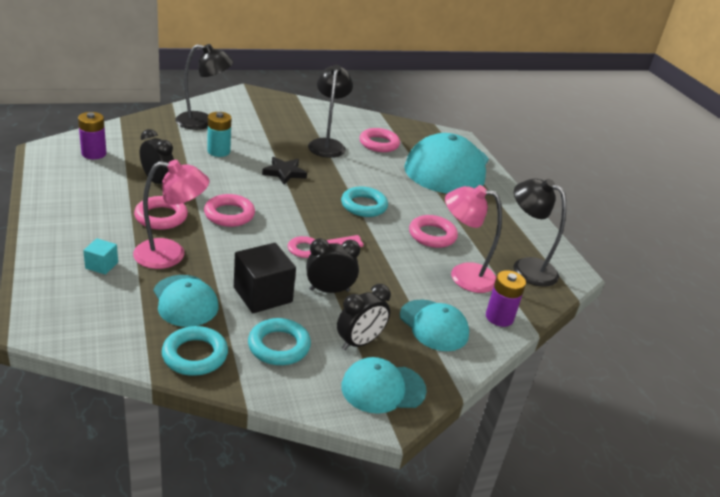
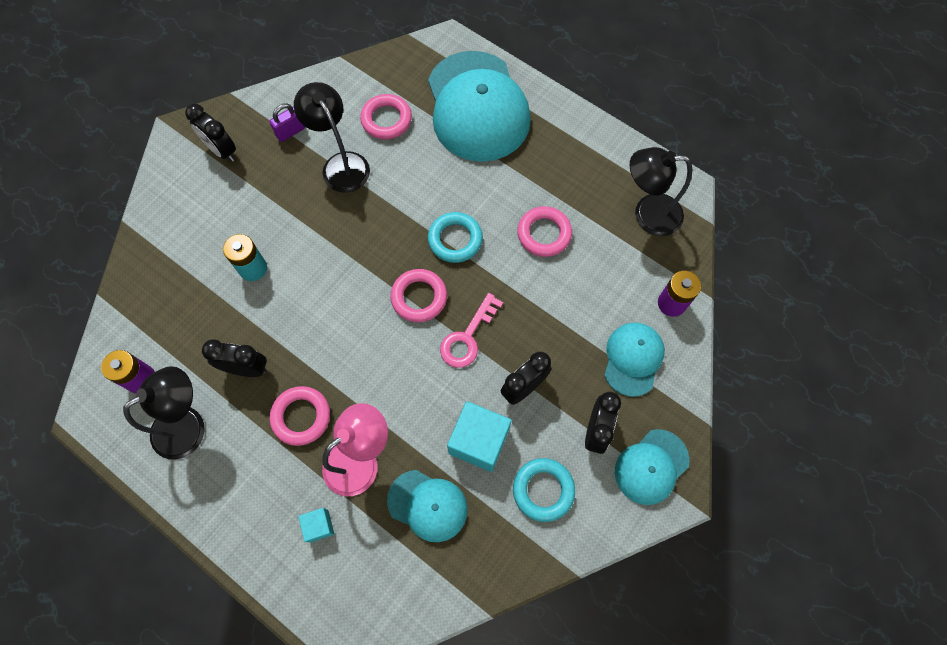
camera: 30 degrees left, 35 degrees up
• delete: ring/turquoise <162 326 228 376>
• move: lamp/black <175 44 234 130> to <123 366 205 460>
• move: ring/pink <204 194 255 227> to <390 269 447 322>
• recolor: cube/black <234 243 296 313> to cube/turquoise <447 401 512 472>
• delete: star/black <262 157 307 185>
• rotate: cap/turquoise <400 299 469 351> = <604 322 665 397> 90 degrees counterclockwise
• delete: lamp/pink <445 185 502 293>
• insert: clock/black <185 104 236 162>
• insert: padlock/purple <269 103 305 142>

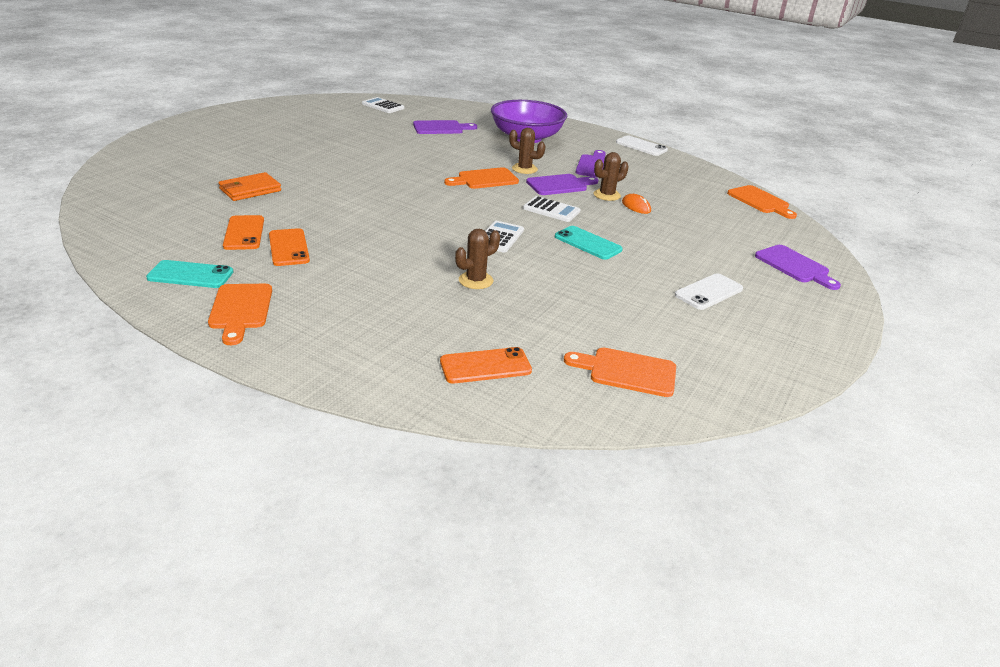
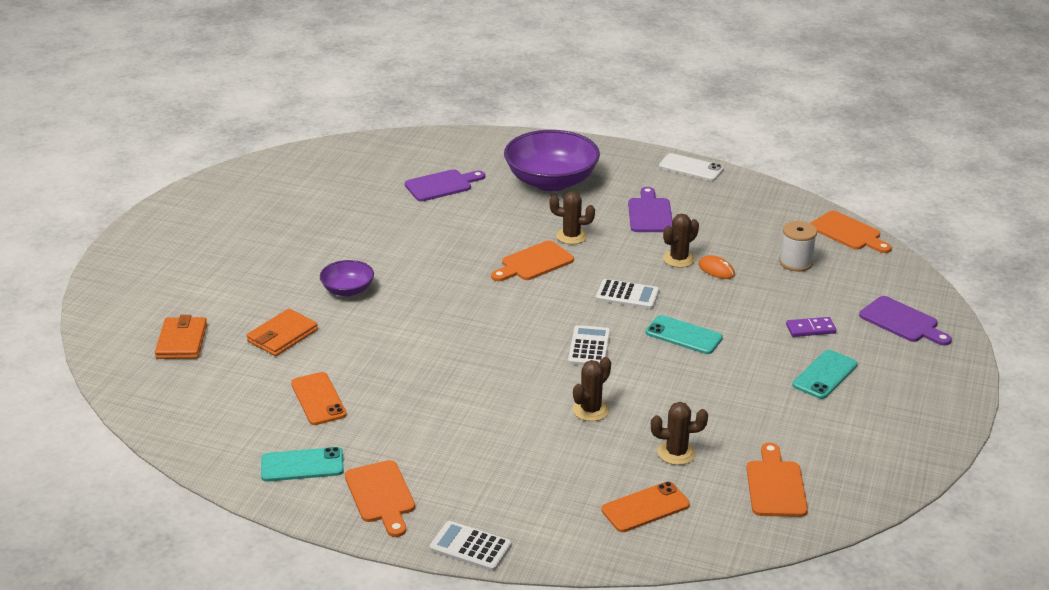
camera: 10 degrees left, 0 degrees up
• delete: phone/orange <269 228 310 266>
• move: calculator/white <362 97 404 113> to <429 521 512 571>
• delete: cutting board/purple <526 174 598 195>
• rotate: cutting board/orange <564 348 676 397> = <746 443 808 517> 90 degrees clockwise
• recolor: phone/white <675 273 743 310> to phone/turquoise <792 350 858 399>
• insert: wallet/orange <155 315 207 359>
• insert: bowl/purple <320 260 374 297>
• insert: cactus/brown <651 402 708 465>
• insert: spool/white <779 221 817 272>
• insert: domino/purple <786 317 836 337>

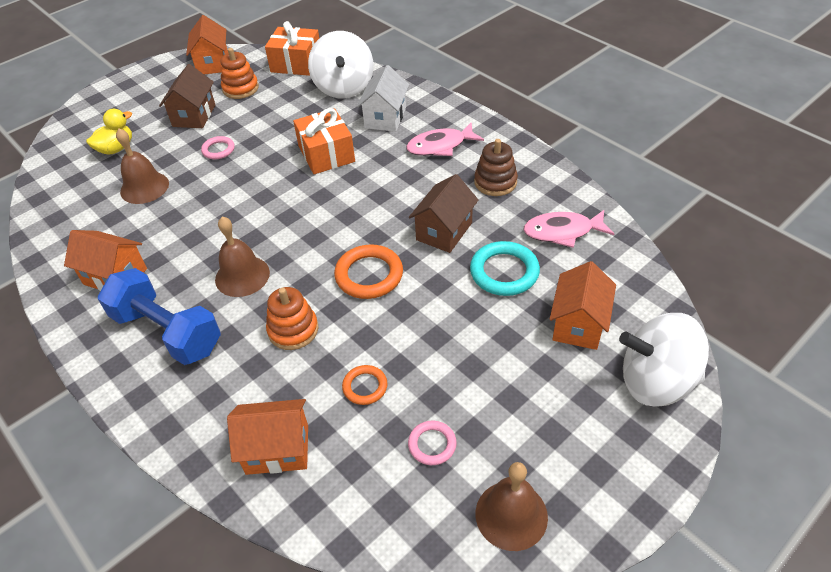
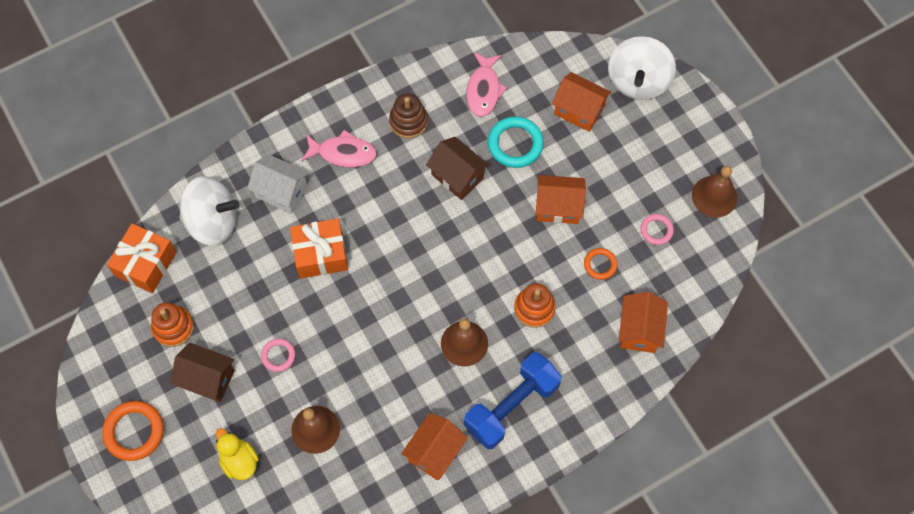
camera: 80 degrees left, 20 degrees up
• move: house/orange <186 15 228 74> to <536 175 586 224>
• move: ring/orange <334 244 403 299> to <102 401 164 461>
• rotate: fish/pink <406 122 484 156> = <301 130 377 167> 75 degrees counterclockwise

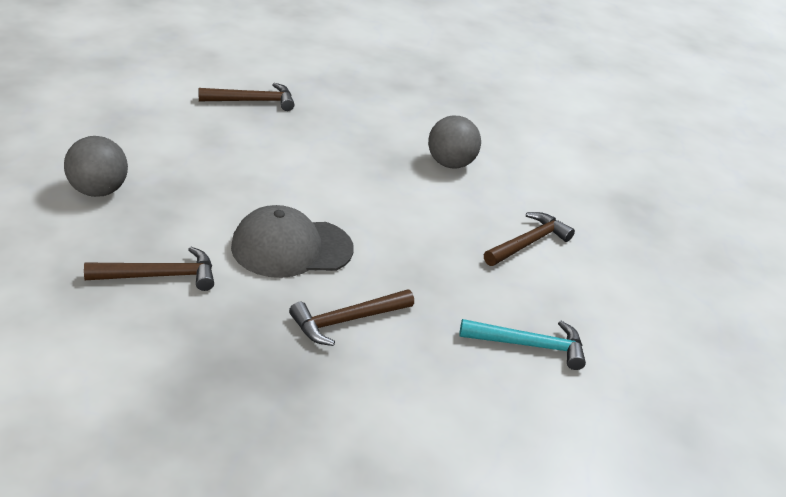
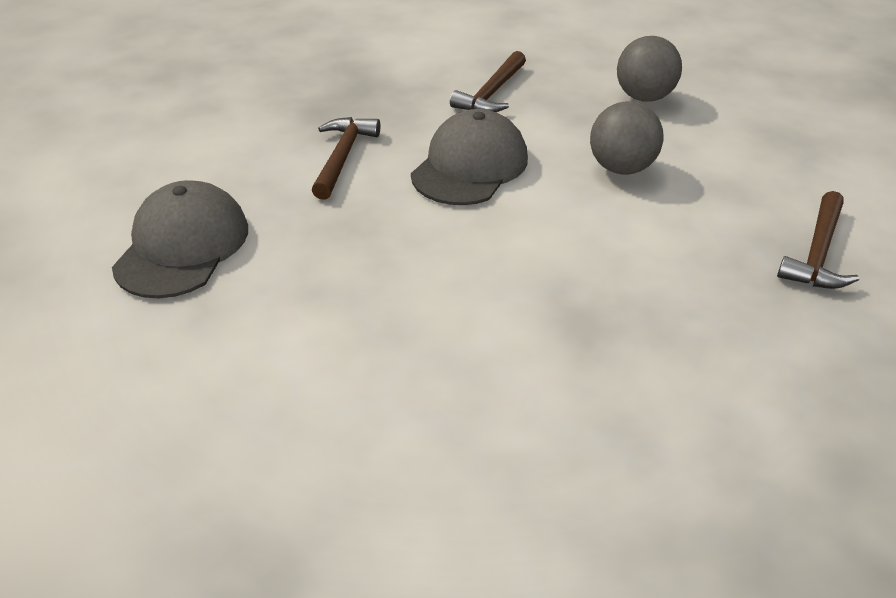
camera: 135 degrees right, 5 degrees up
• move: ball/grey <428 116 481 168> to <590 101 664 175>
• replace: hammer/turquoise <459 319 586 370> to cap/grey <112 180 248 298>
• delete: hammer/brown <484 212 575 266>

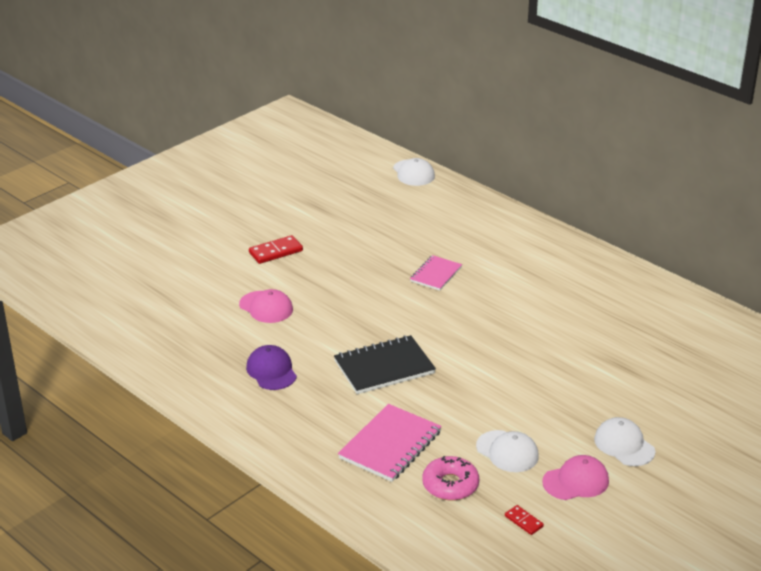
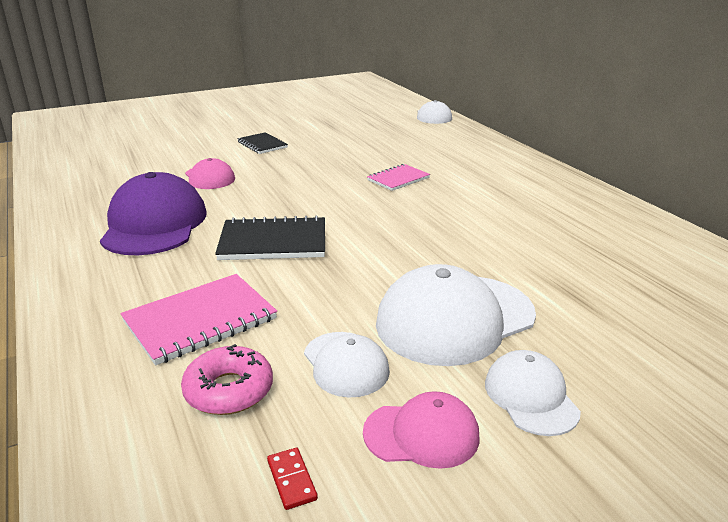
camera: 20 degrees right, 5 degrees down
• resize: cap/purple <246 345 297 390> = <100 172 207 255> x1.84
• replace: domino/red <249 235 303 264> to notebook/black <237 132 288 154>
• insert: cap/white <376 264 536 366>

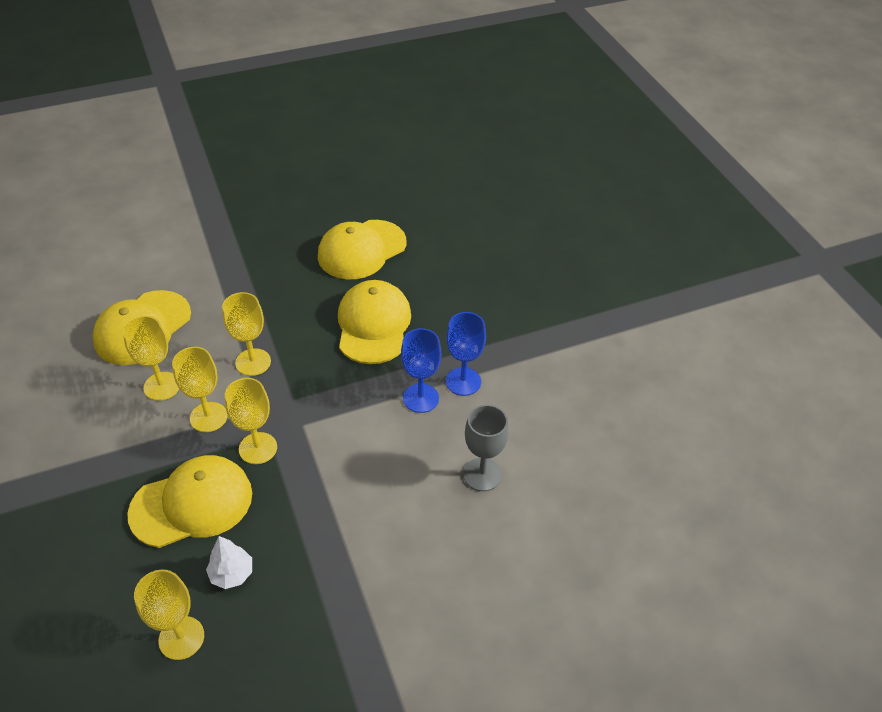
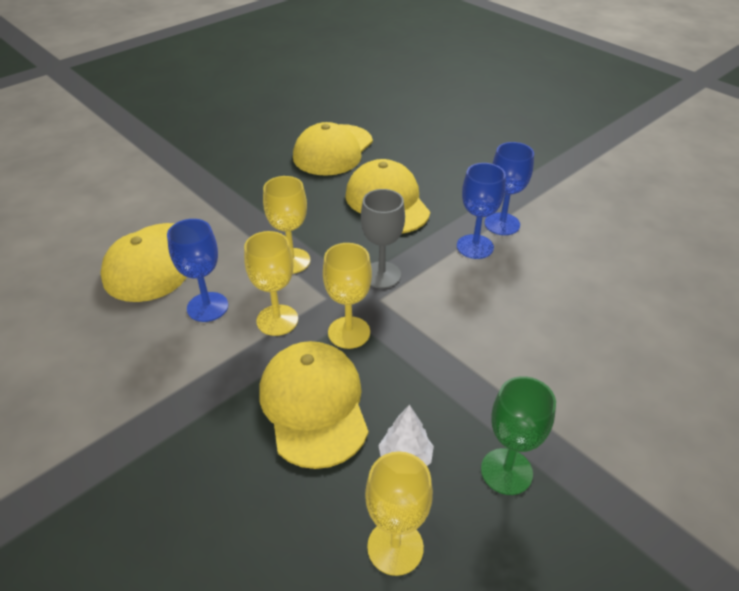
camera: 20 degrees left, 5 degrees down
• recolor: goblet/yellow <123 316 179 401> to goblet/blue <167 219 228 322>
• rotate: cap/yellow <127 455 252 548> = <259 341 368 469> 60 degrees counterclockwise
• move: goblet/grey <463 405 509 491> to <361 189 405 288>
• insert: goblet/green <481 376 556 495>

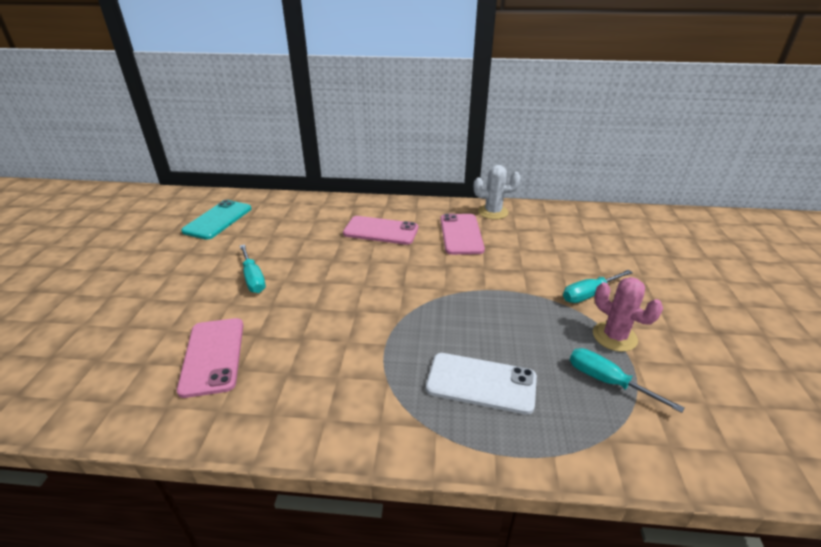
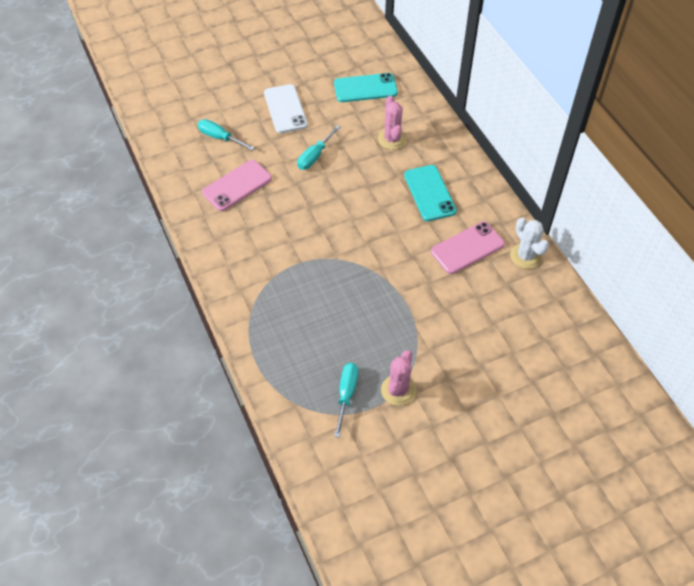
camera: 60 degrees right, 20 degrees up
• recolor: phone/pink <343 216 418 245> to phone/turquoise <404 165 457 221>
• move: phone/white <426 353 537 415> to <264 84 308 133>
• move: screwdriver/turquoise <563 270 633 303> to <197 119 255 150>
• insert: cactus/pink <378 96 407 150>

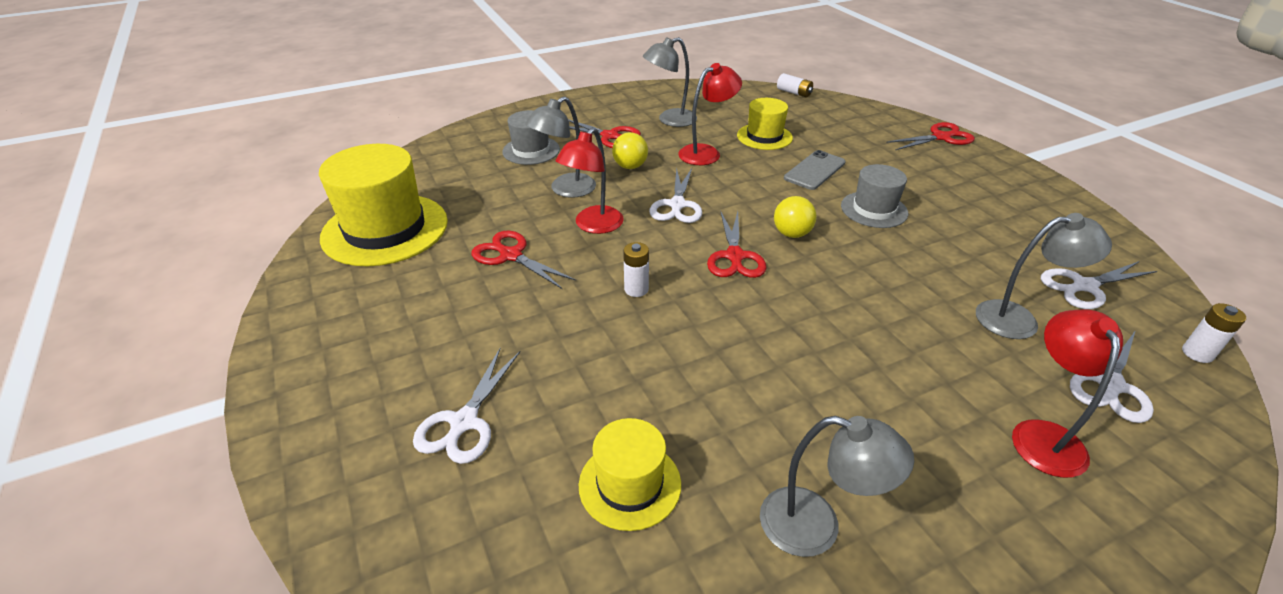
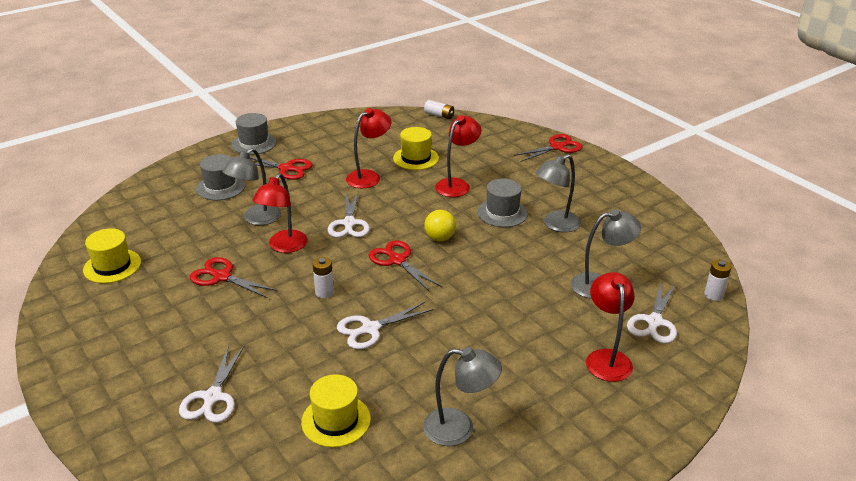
camera: 10 degrees left, 5 degrees down
• resize: hat/yellow <319 144 448 266> = <83 228 141 283> x0.56
• delete: ball/yellow <612 132 648 169>
• move: lamp/grey <643 37 697 127> to <535 154 581 232>
• rotate: scissors/red <707 211 766 278> = <368 240 442 292> 150 degrees clockwise
• replace: phone/grey <784 150 846 190> to lamp/red <435 115 481 197>
• move: scissors/white <1041 261 1157 309> to <337 302 433 349>
• insert: hat/grey <231 113 277 155>

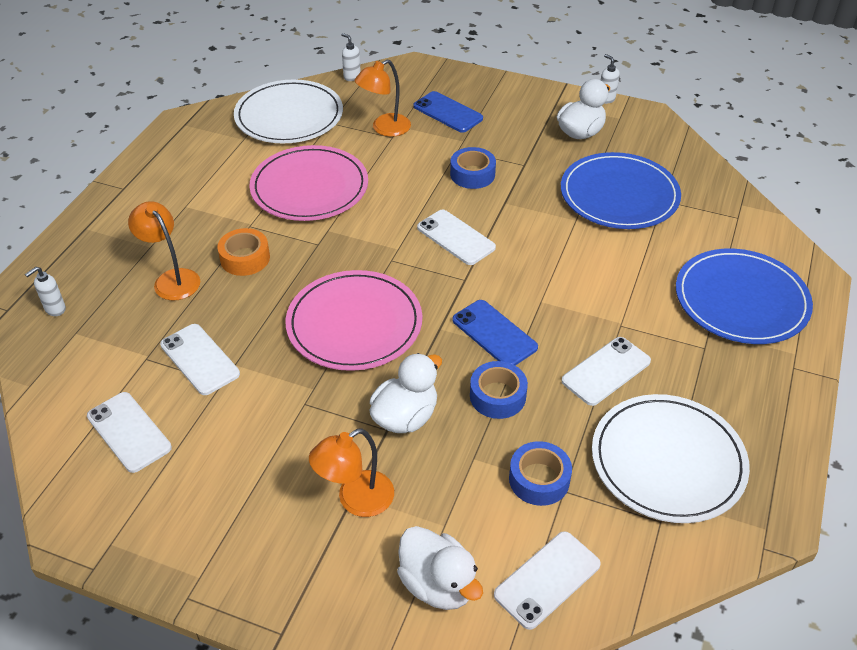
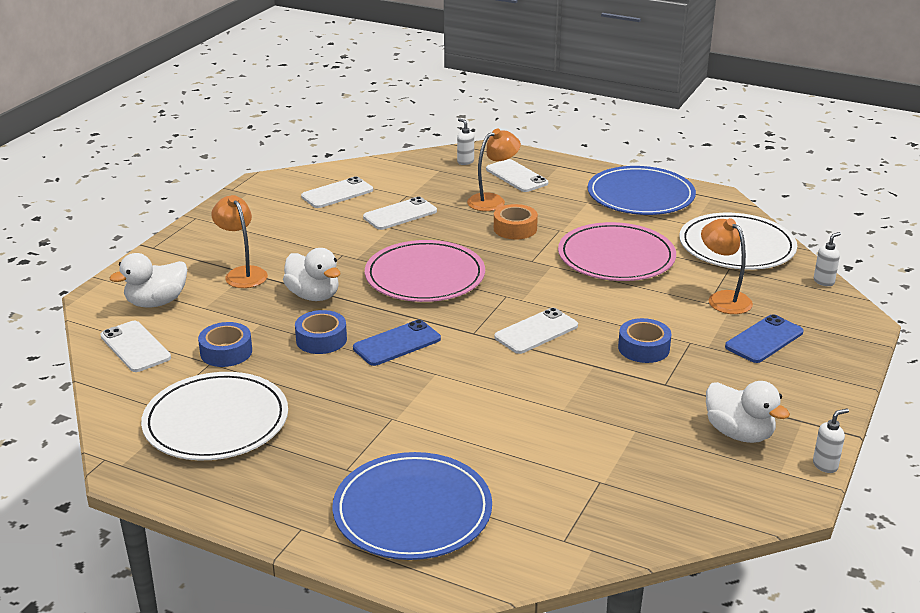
camera: 95 degrees right, 15 degrees down
• move: plate/blue <561 152 681 229> to <588 166 696 215>
• move: phone/white <562 337 651 406> to <486 159 548 192>

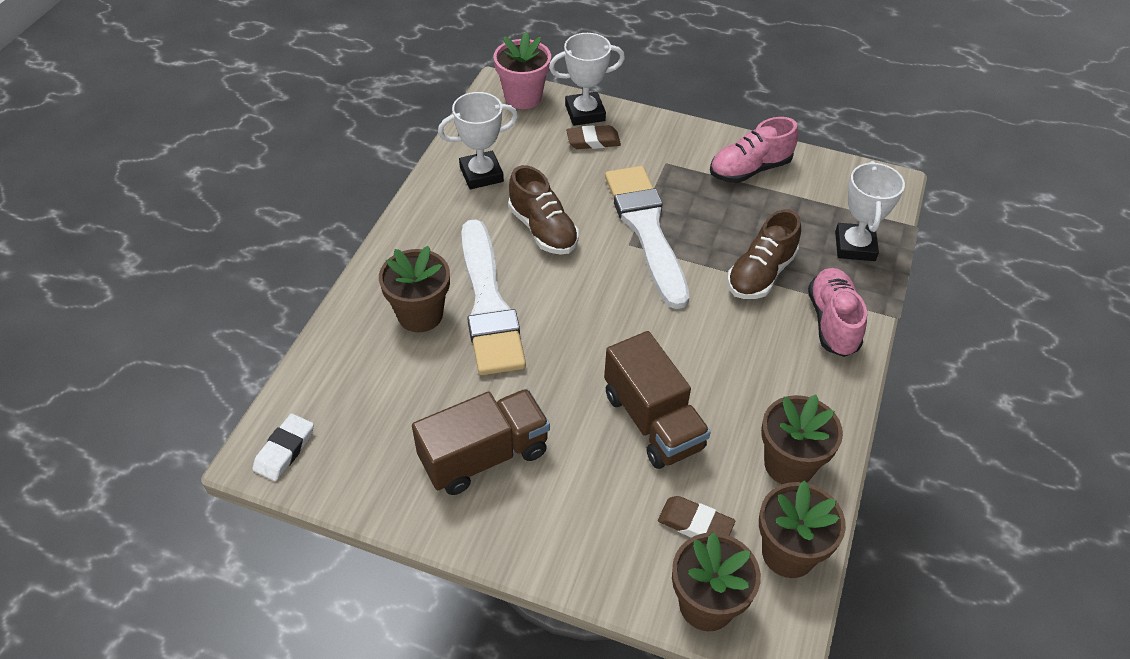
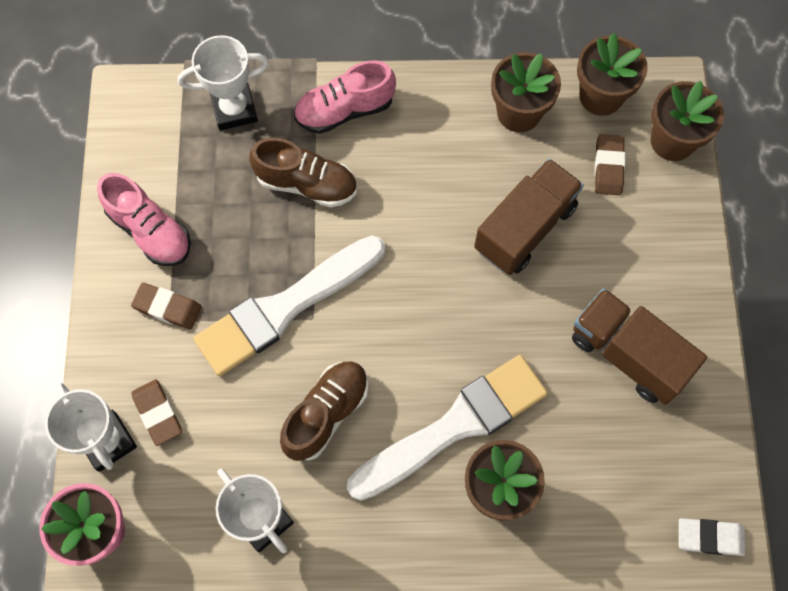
camera: 110 degrees left, 20 degrees up
• insert: eraser/brown <131 283 202 330>

